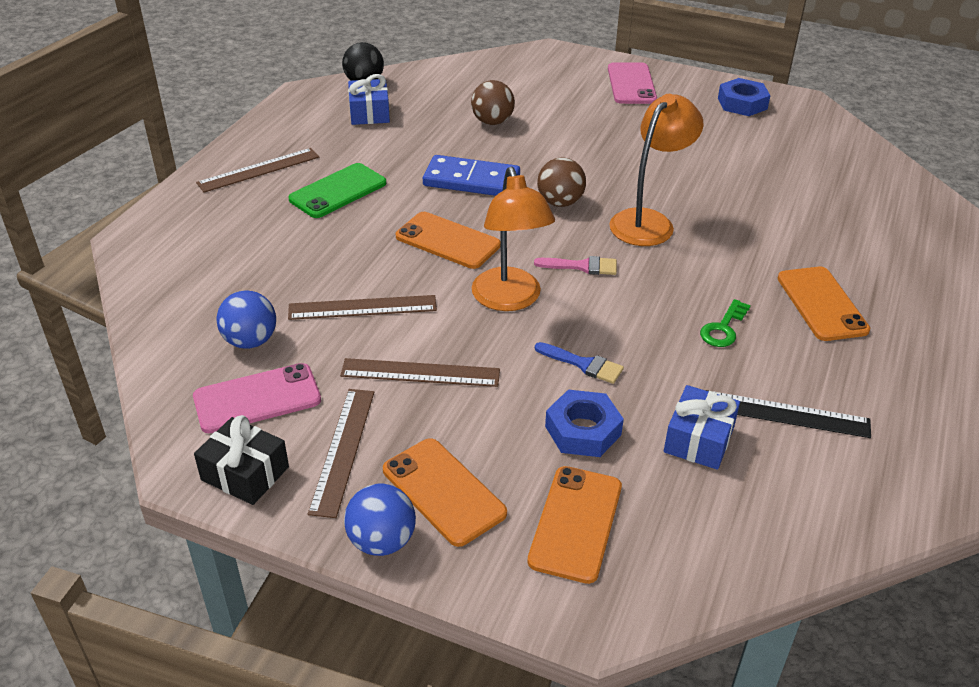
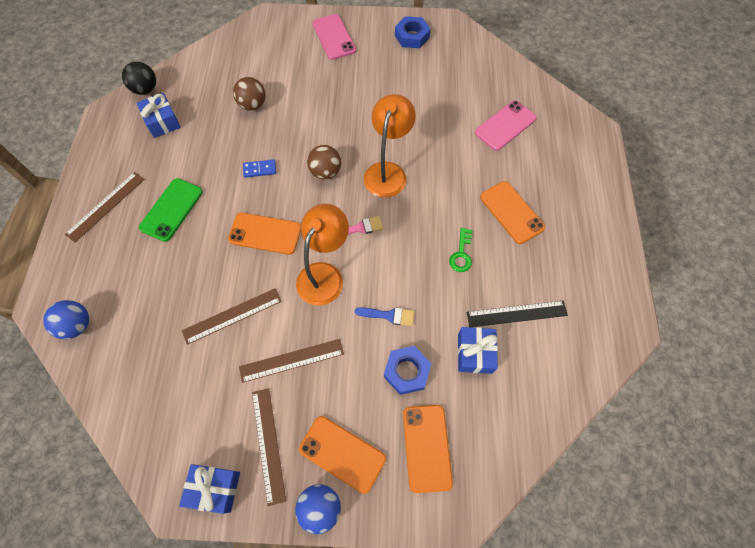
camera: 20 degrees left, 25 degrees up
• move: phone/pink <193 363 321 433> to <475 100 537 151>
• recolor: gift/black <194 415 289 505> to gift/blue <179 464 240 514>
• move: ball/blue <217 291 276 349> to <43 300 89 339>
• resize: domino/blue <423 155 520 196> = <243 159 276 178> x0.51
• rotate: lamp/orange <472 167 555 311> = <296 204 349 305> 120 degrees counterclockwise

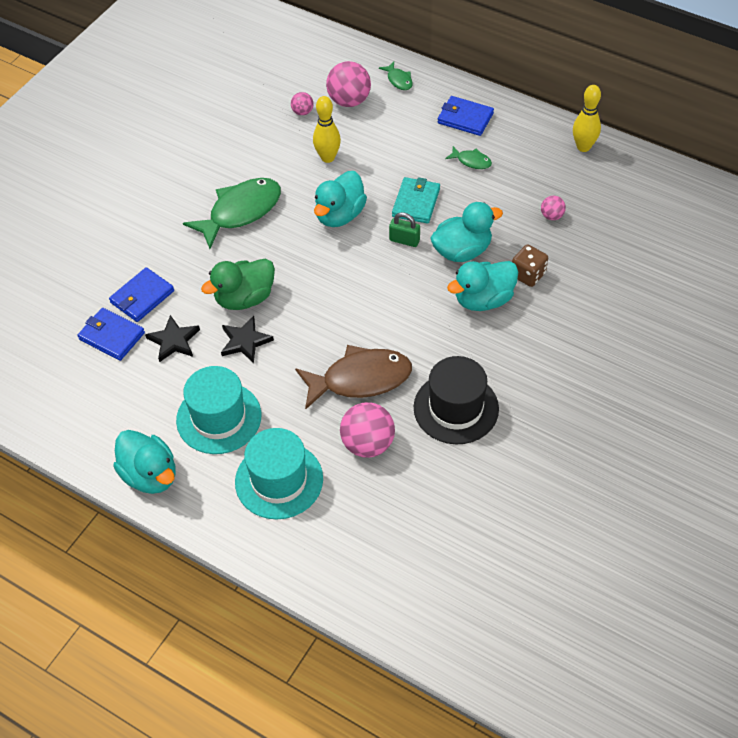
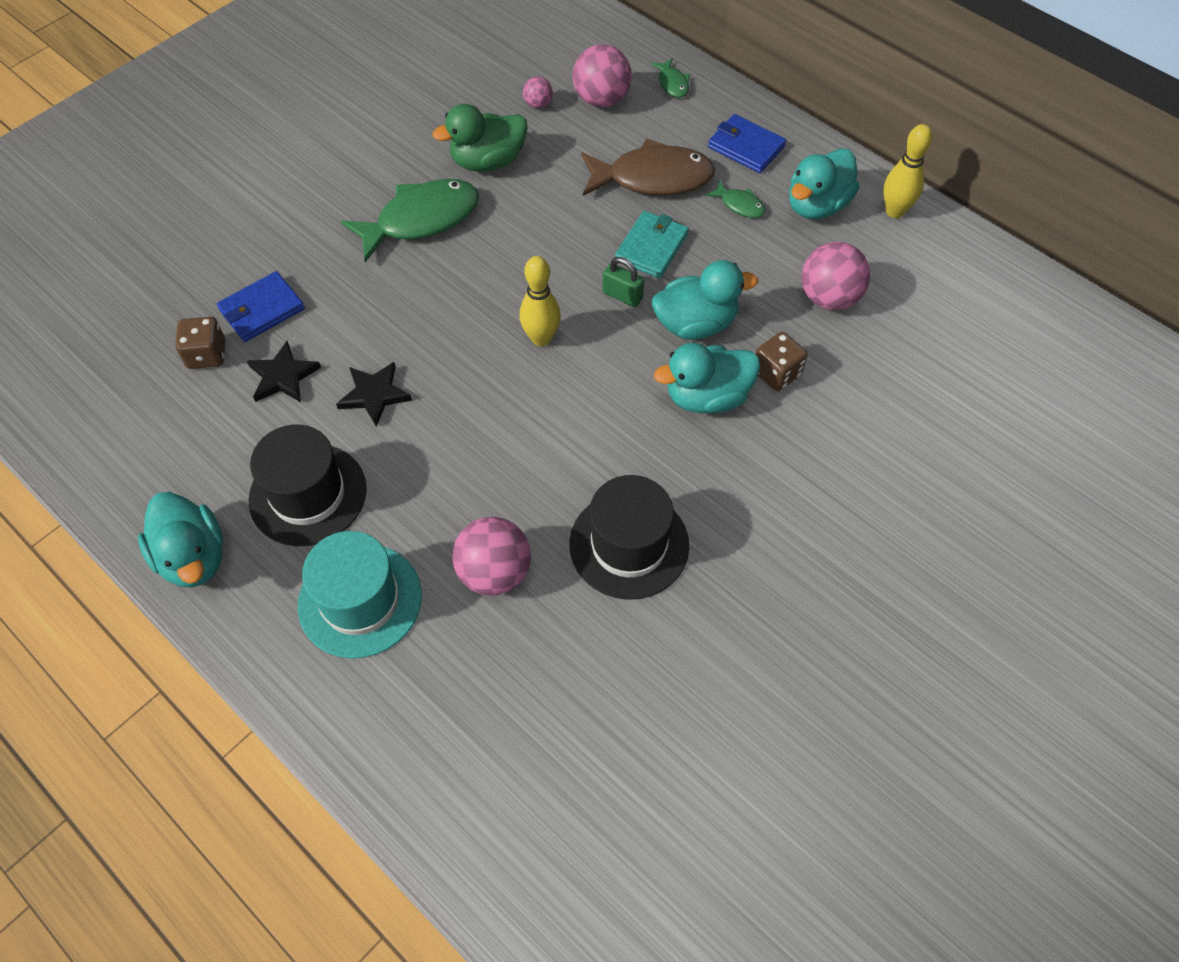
camera: 10 degrees right, 5 degrees up
• replace: wallet/blue <77 308 145 361> to dice/brown <175 317 225 369>
• recolor: hat/turquoise <176 366 261 454> to hat/black <248 424 367 546>
• move: duck/green <201 259 275 310> to <433 104 528 172>
• move: fish/brown <295 345 412 410> to <581 138 715 196>
• move: bowling pin/yellow <313 96 341 163> to <520 256 561 346>
• move: duck/turquoise <314 171 367 227> to <789 148 859 219>
• resize: ball/pink <541 196 566 220> = <802 242 870 310> x1.95

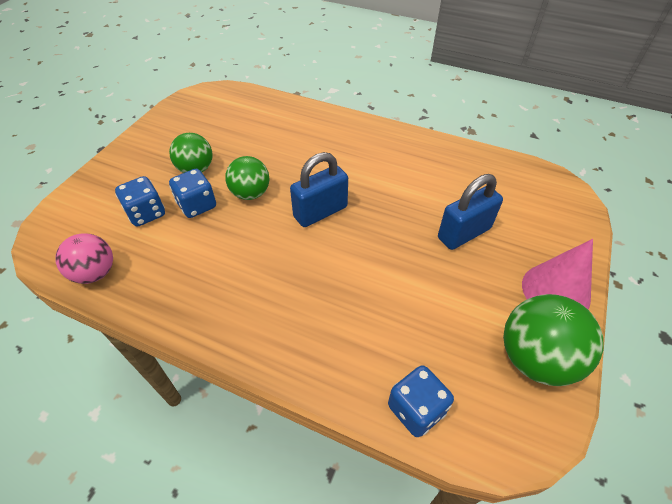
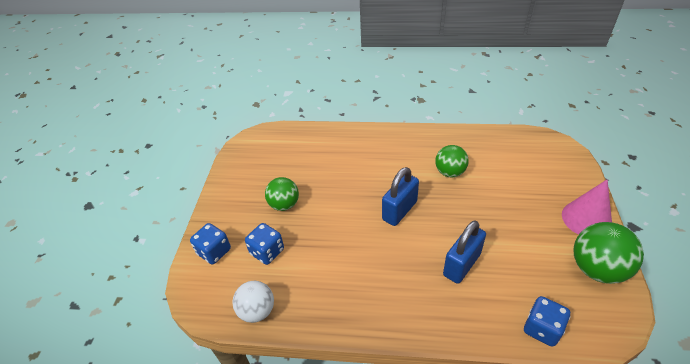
camera: 15 degrees left, 5 degrees down
• recolor: ball/pink <55 233 113 284> to ball/white <233 281 274 323>
• move: dice/blue <169 169 216 218> to <190 223 231 264>
• move: ball/green <225 156 269 200> to <435 145 469 177>
• move: padlock/blue <438 174 503 250> to <443 220 486 284>

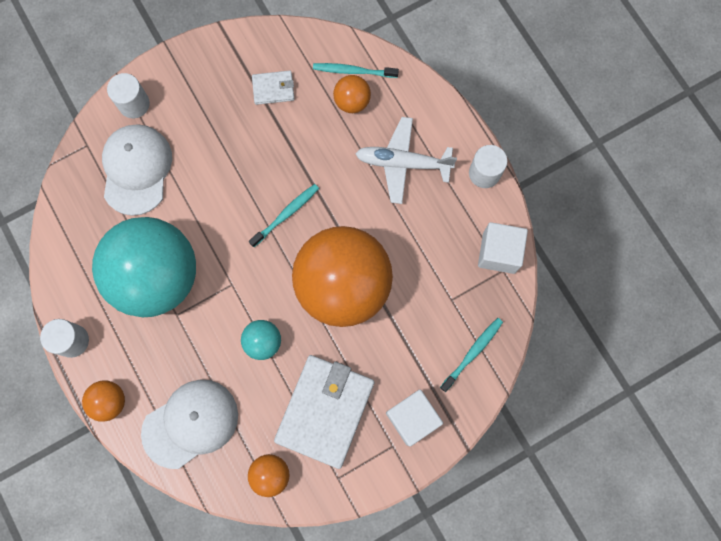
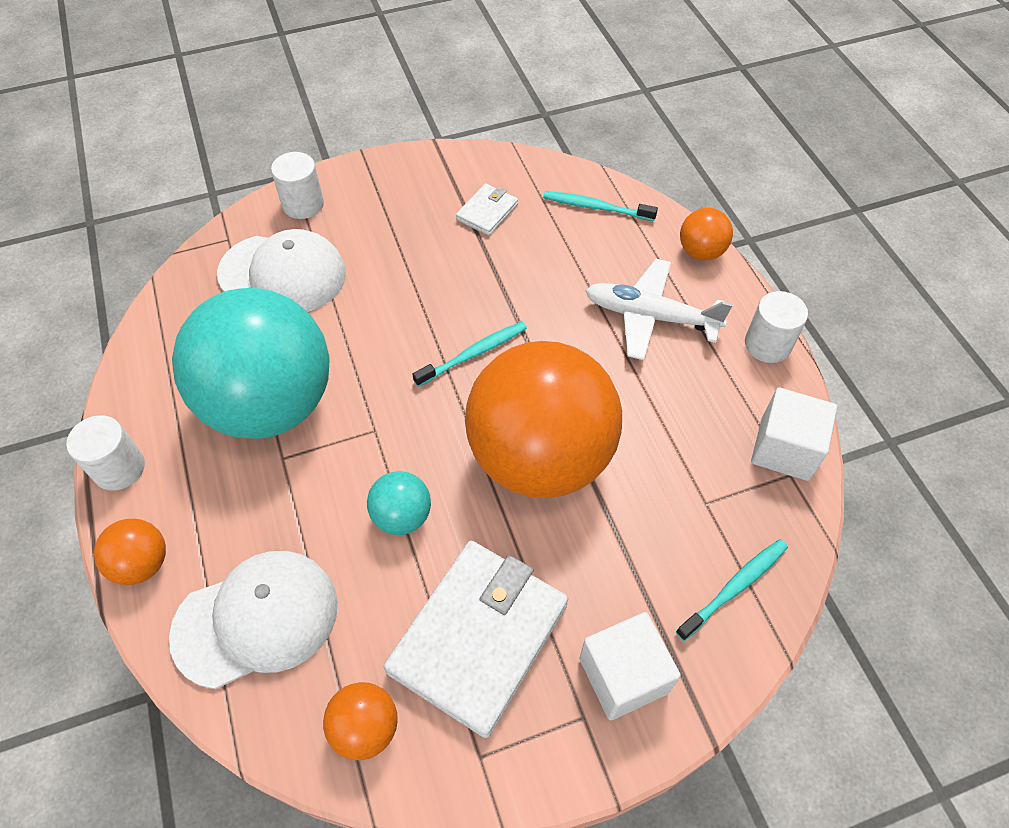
camera: 10 degrees right, 20 degrees down
• rotate: cap/white <102 124 172 216> = <217 229 346 312> 90 degrees clockwise
• rotate: wallet/white <252 71 294 105> = <456 183 518 236> 60 degrees counterclockwise
• move: ball/orange <333 75 371 113> to <680 208 733 260>

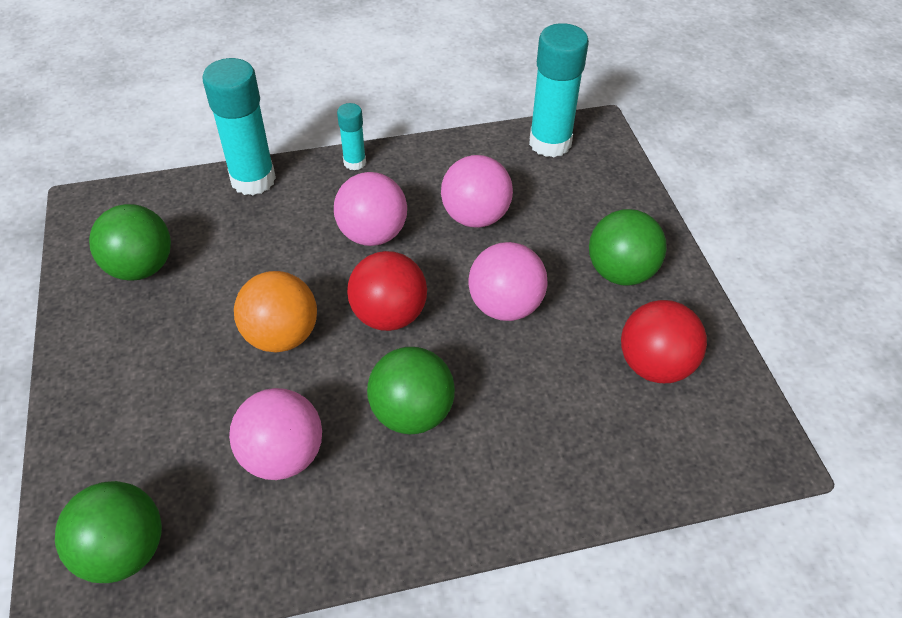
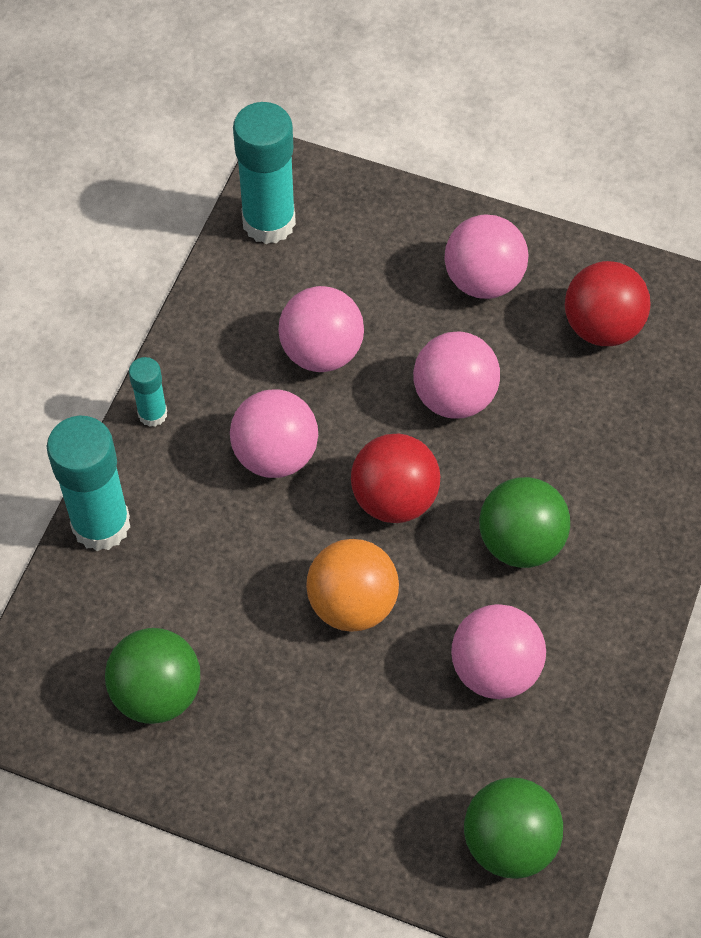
camera: 55 degrees left, 10 degrees up
• recolor: ball/green <589 209 667 286> to ball/pink <444 214 528 299>

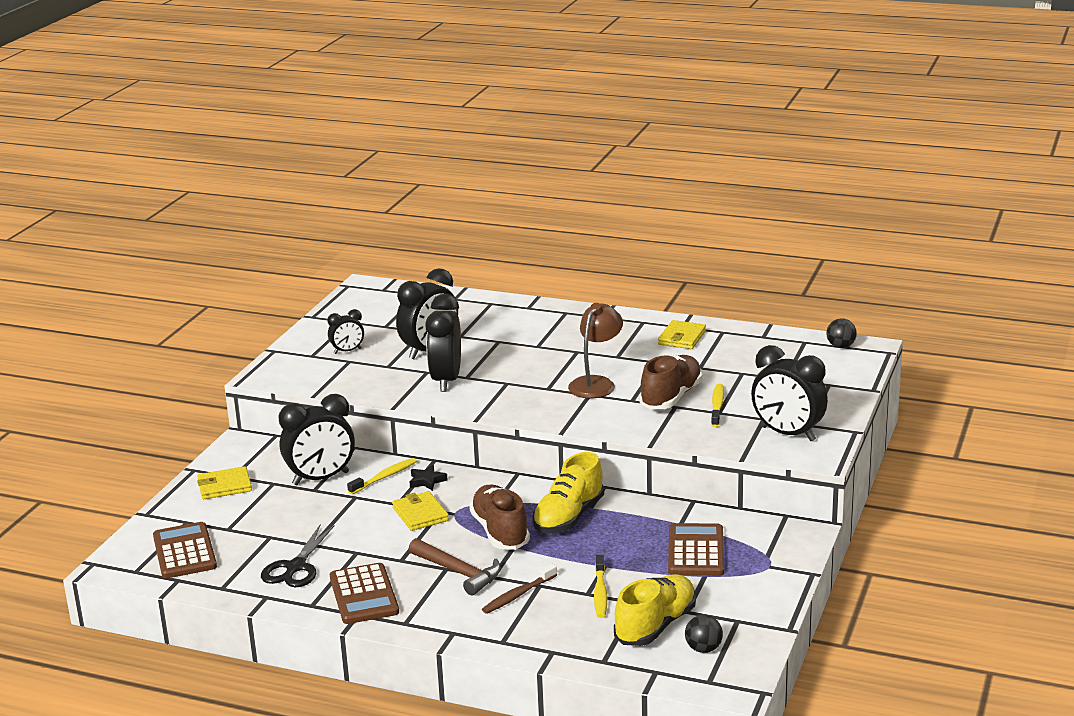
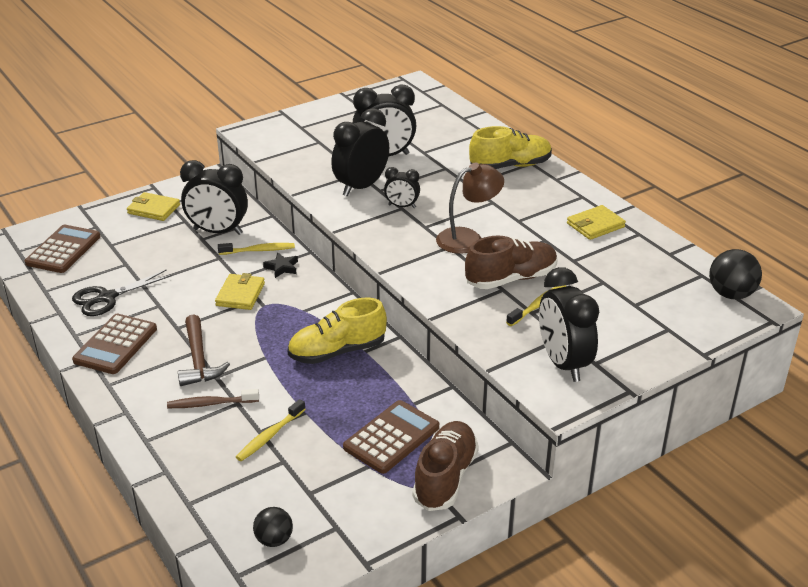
camera: 35 degrees right, 10 degrees up
• move: clock/black <327 309 364 354> to <384 167 420 208>
• move: shoe/brown <469 485 530 550> to <412 421 479 511>
• move: shoe/yellow <614 574 696 646> to <469 126 552 169>
• resize: ball/black <826 318 857 348> = <709 249 762 299> x1.54

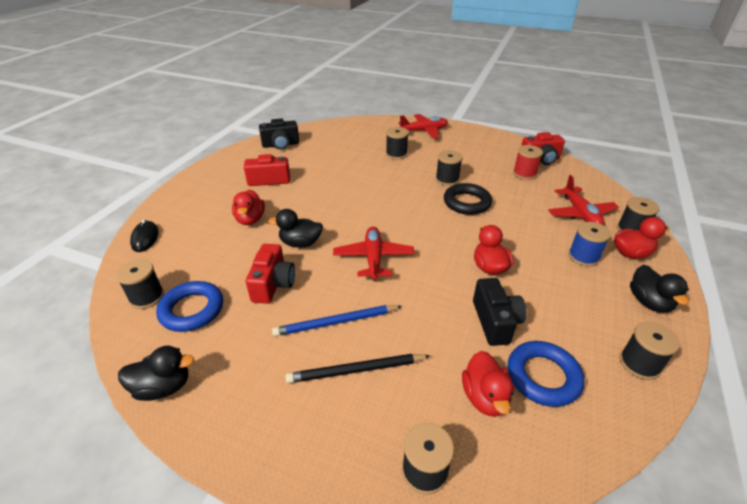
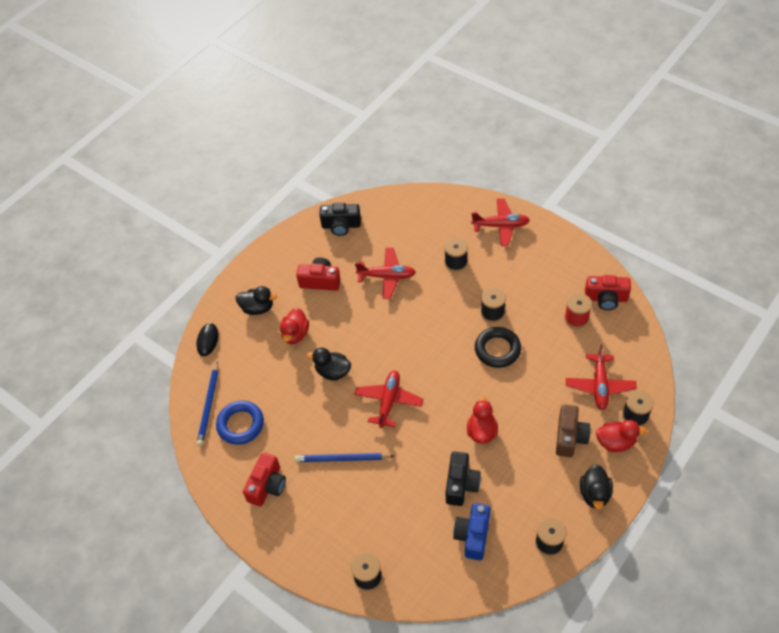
camera: 20 degrees right, 15 degrees up
• replace: spool/black <116 259 164 309> to pencil/blue <197 361 218 446>
• move: duck/black <118 346 194 401> to <236 286 277 315>
• move: camera/red <246 244 295 304> to <243 452 286 506>
• delete: pencil/black <286 354 430 383>
• delete: duck/red <462 351 514 417>
• replace: ring/blue <508 341 585 407> to camera/blue <453 503 490 560>
• replace: spool/blue <568 222 611 267> to camera/brown <556 404 591 457>
• insert: plane/red <355 248 416 299>

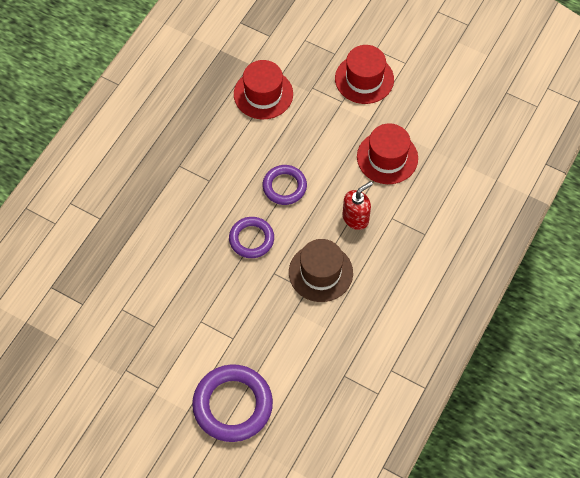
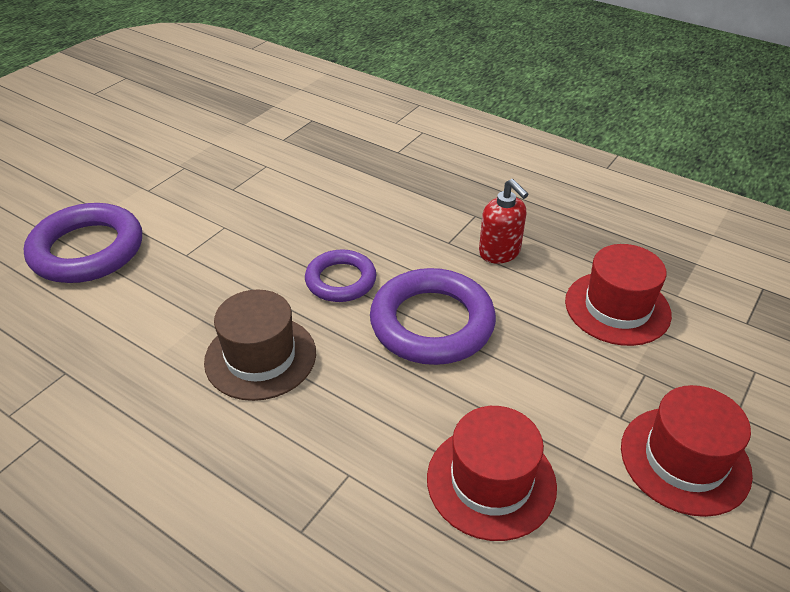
camera: 95 degrees right, 20 degrees down
• resize: ring/purple <263 165 307 205> = <370 268 496 365> x1.64
• move: soap dispenser/red <343 181 373 230> to <479 179 528 264>

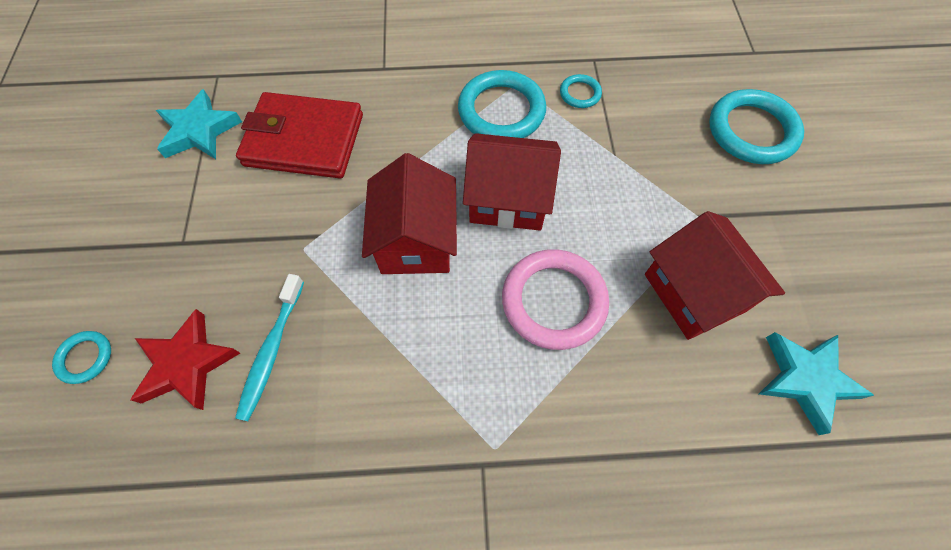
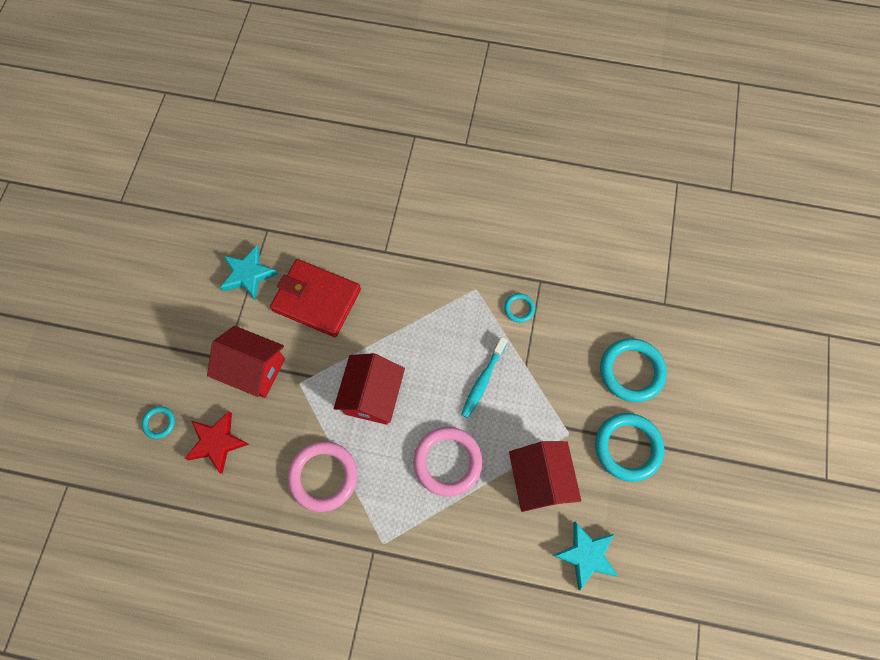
camera: 15 degrees right, 5 degrees up
• move: toothbrush/turquoise <235 274 304 421> to <461 337 507 418>
• move: ring/turquoise <458 70 546 138> to <595 413 664 482>
• move: house/red <463 133 561 231> to <207 326 285 398>
• insert: ring/pink <288 441 357 512>

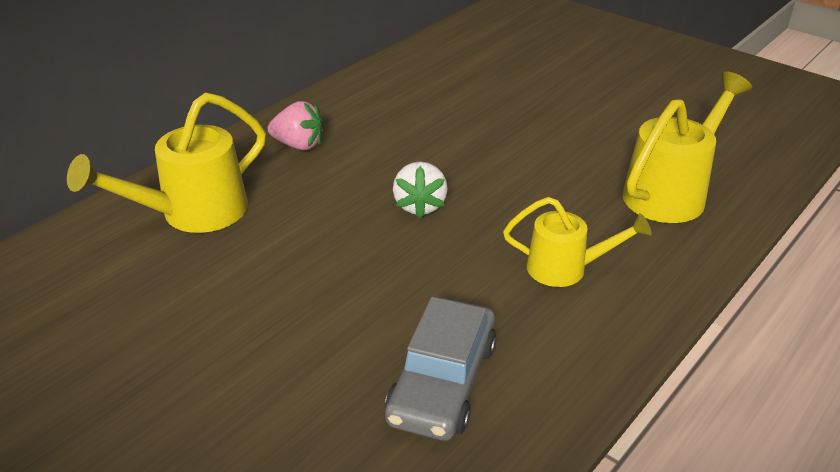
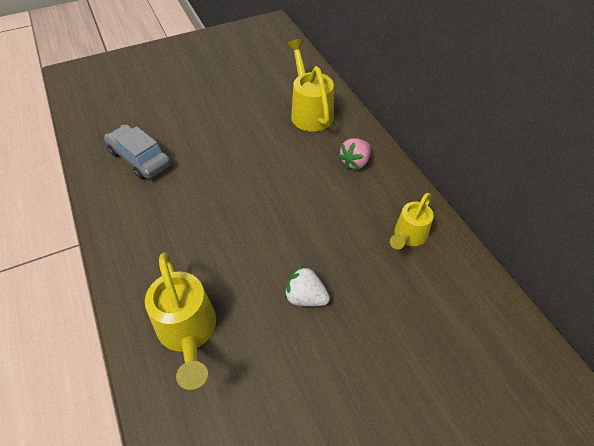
camera: 115 degrees right, 15 degrees up
• move: strawberry/white <393 162 448 218> to <284 265 330 306>
• move: watering can/yellow <503 197 652 287> to <390 193 434 249>

